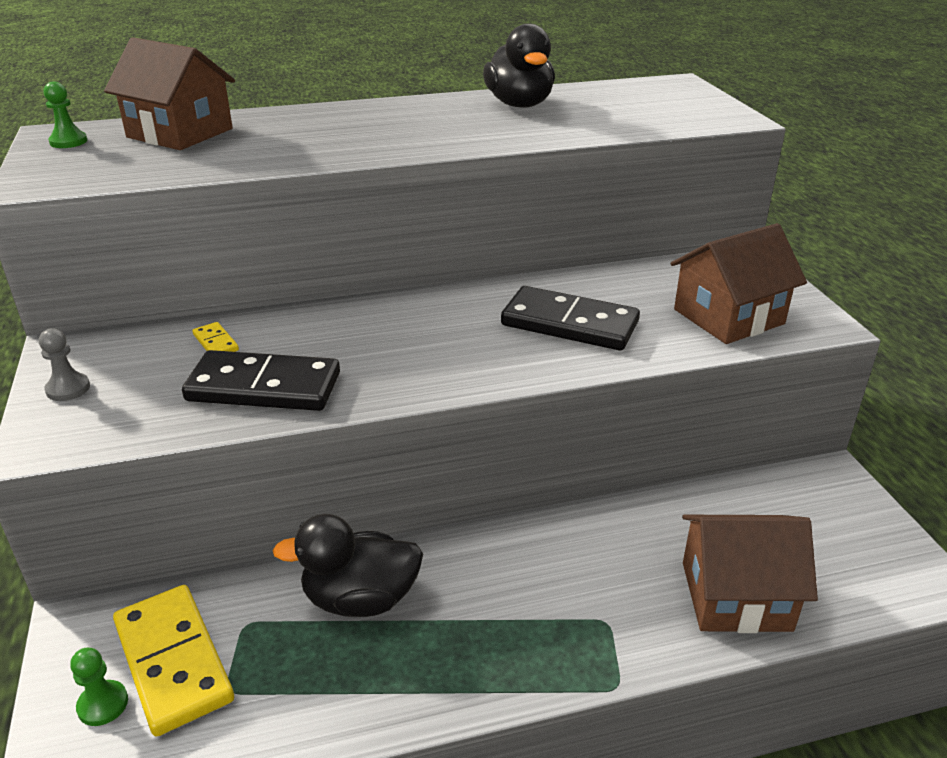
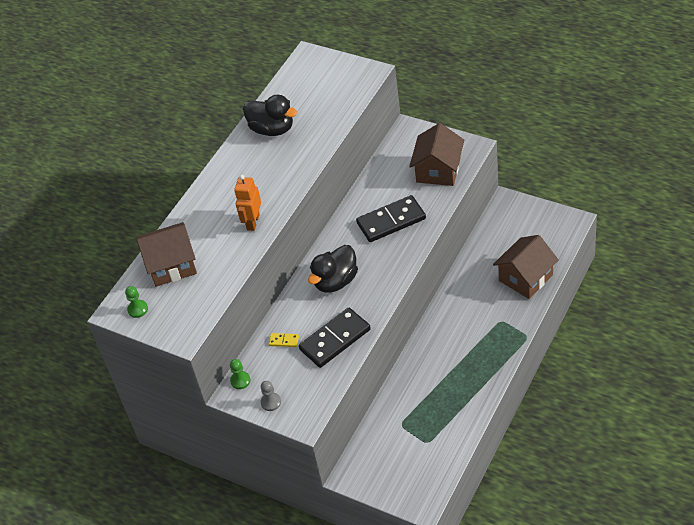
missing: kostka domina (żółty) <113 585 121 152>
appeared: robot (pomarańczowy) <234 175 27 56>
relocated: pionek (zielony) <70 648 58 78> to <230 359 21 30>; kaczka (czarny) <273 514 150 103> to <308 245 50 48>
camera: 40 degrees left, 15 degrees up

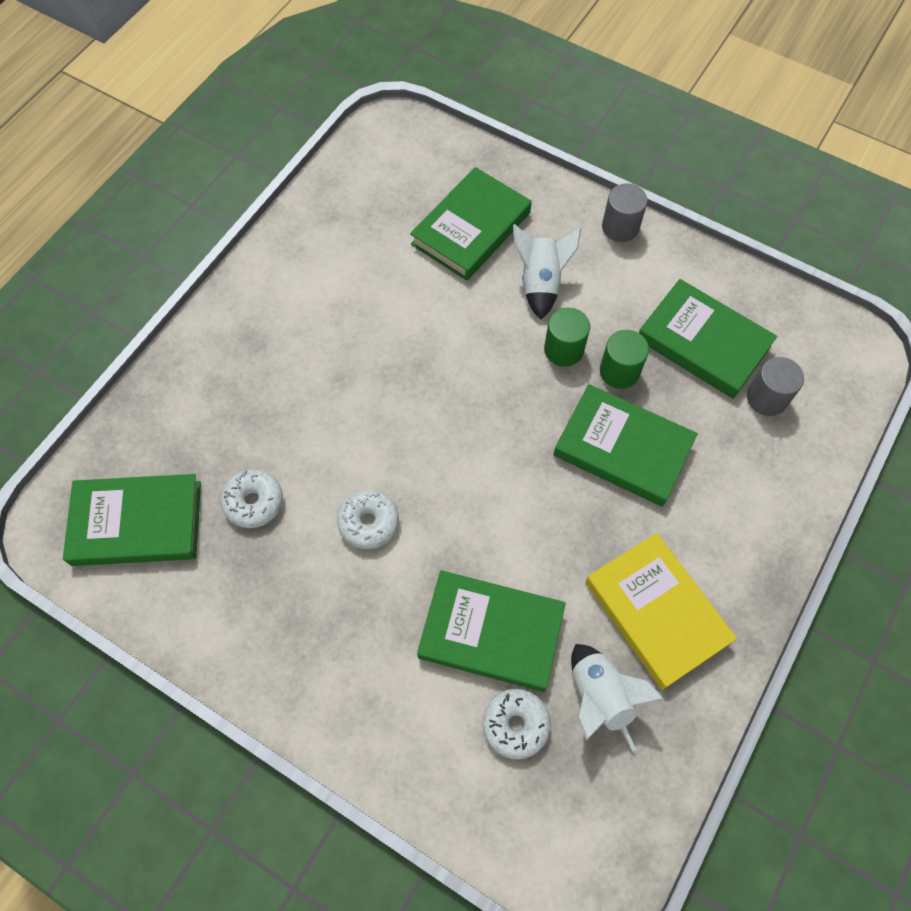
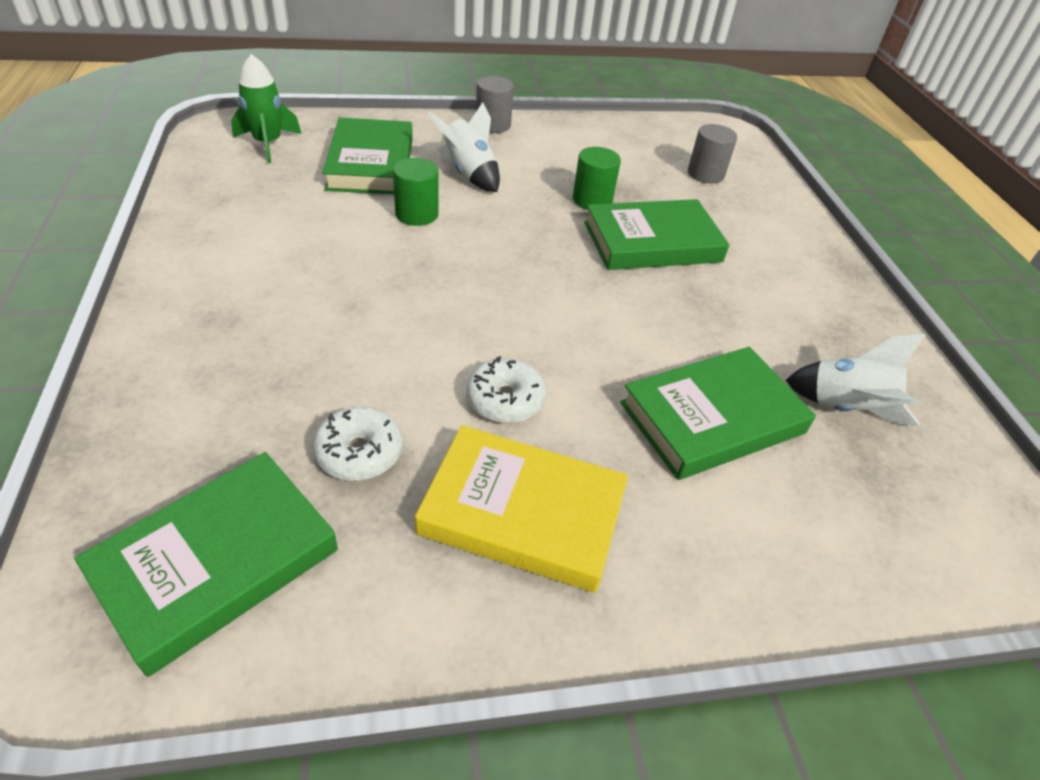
missing: donut (biały) <483 688 68 71>; książka (zielony) <639 279 138 120>
appeared: rakieta (zielony) <231 54 71 109>
relocated: walec (zielony) <544 307 46 60> to <393 158 46 68>; książka (żółty) <586 533 151 157> to <415 425 213 168>
camera: 45 degrees left, 20 degrees down

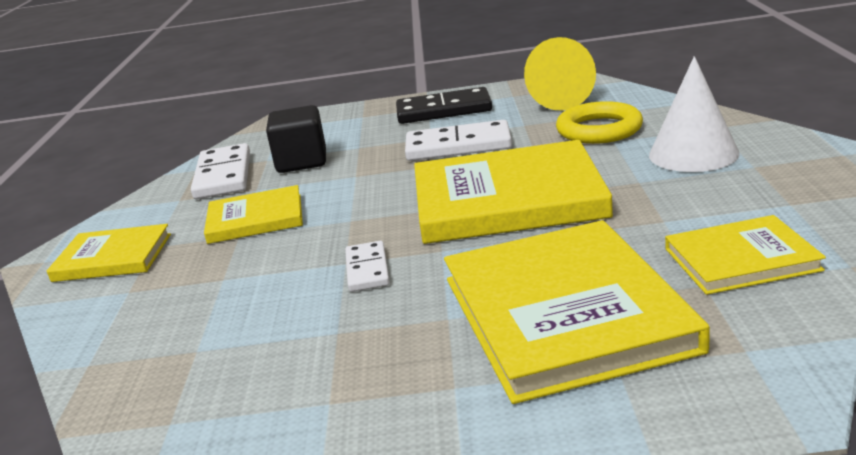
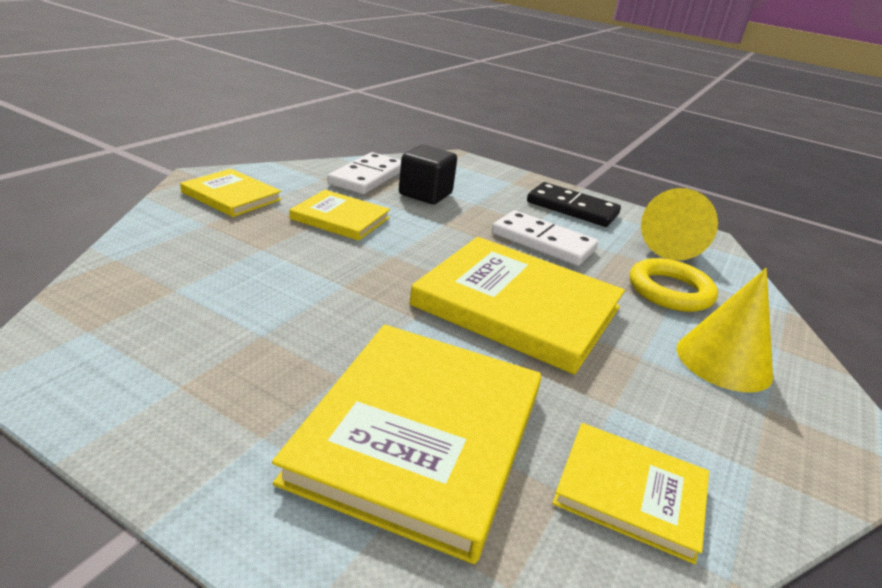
missing: kostka domina (biały) <345 241 45 51>
colour: stożek (biały) <649 56 91 116> to stożek (żółty) <677 268 96 124>
camera: 25 degrees right, 5 degrees up

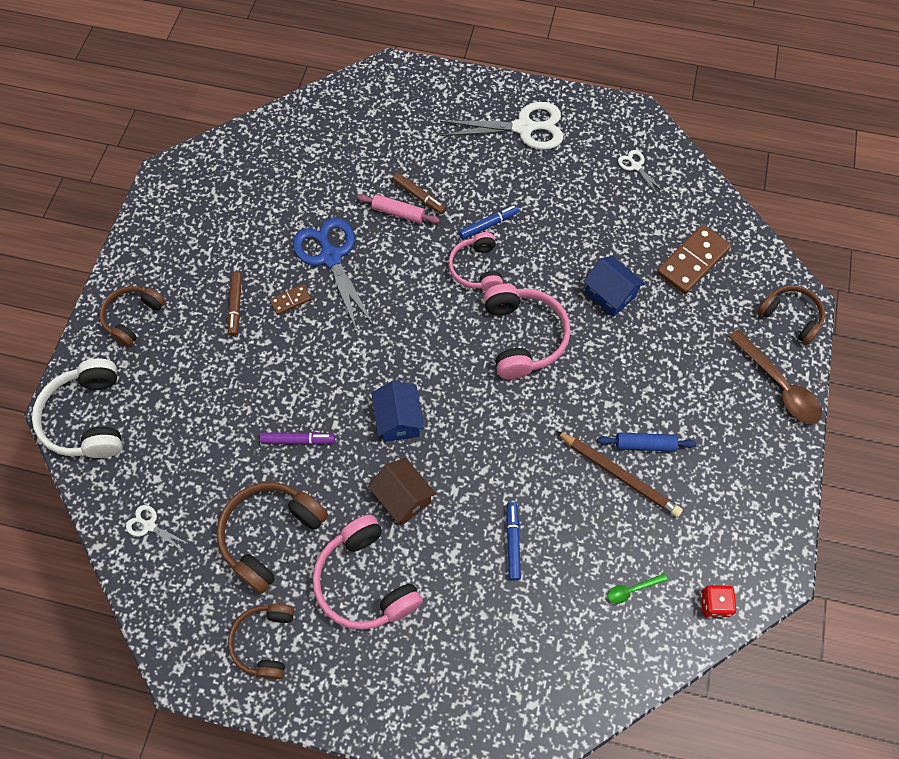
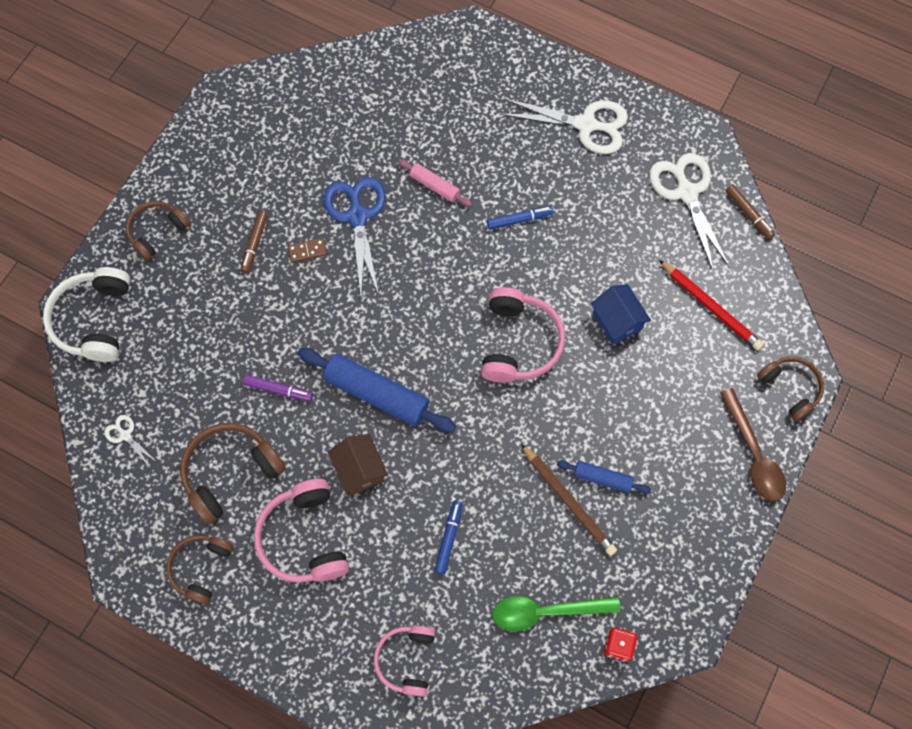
relocated: flamaster (brązowy) <392 172 54 42> to <726 185 49 54>; słuchawki (różowy) <448 232 55 59> to <374 626 61 71>
exchanged: domek (niebieski) <371 381 53 61> to wałek do ciasta (niebieski) <297 348 159 85>; kostka domina (brązowy) <657 225 74 69> to ołówek (czerwony) <659 260 105 90>
size: łyżka (zielony) <607 573 61 31> = <492 596 128 35> x2.07; nożyczki (biały) <618 150 46 45> = <649 153 81 117> x2.20
camera: 15 degrees right, 5 degrees up

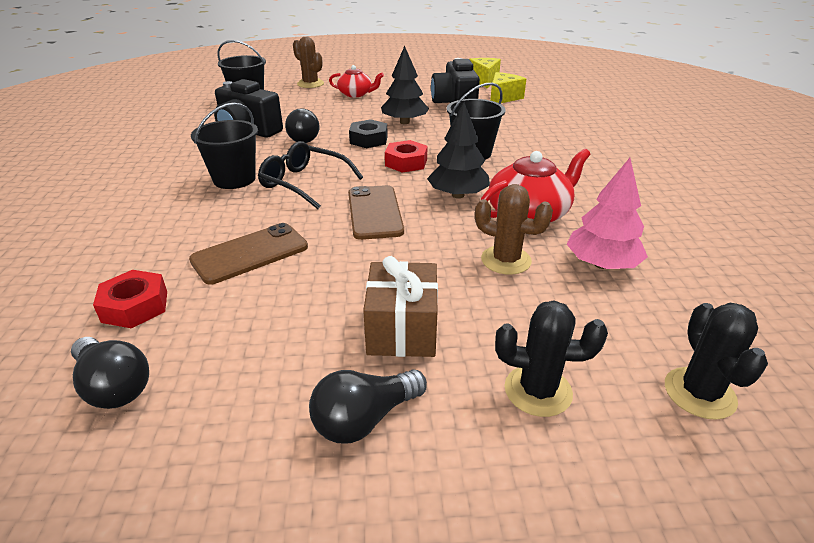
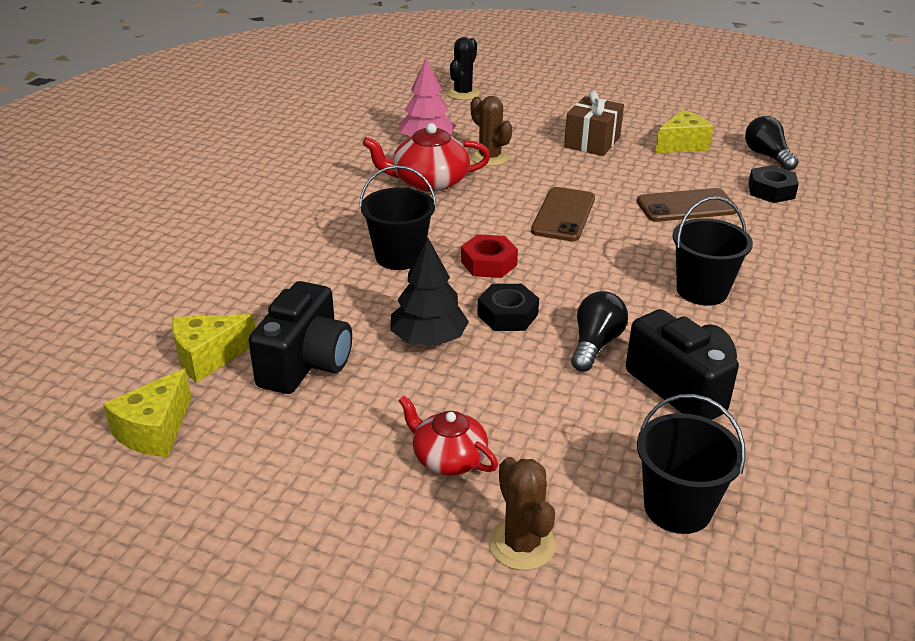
missing: okulary (czarny) <258 141 105 68>; żarówka (czarny) <309 369 118 74>; drzewko (czarny) <427 102 63 96>; kaktus (czarny) <495 301 113 116>
appeared: ser (żółty) <655 110 59 43>
colour: nakrętka (czerwony) <93 270 74 59> to nakrętka (czarny) <748 165 51 38>
camera: 155 degrees left, 0 degrees up

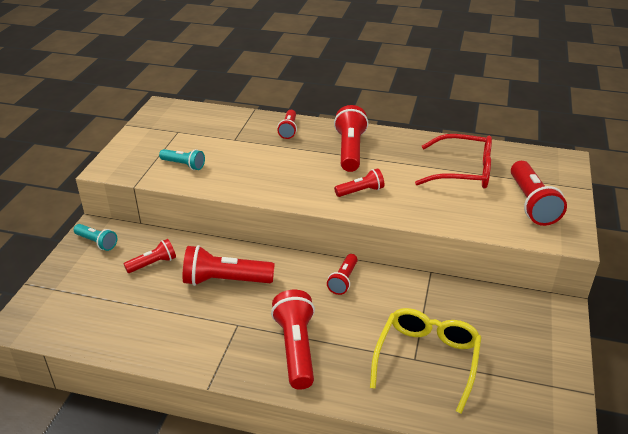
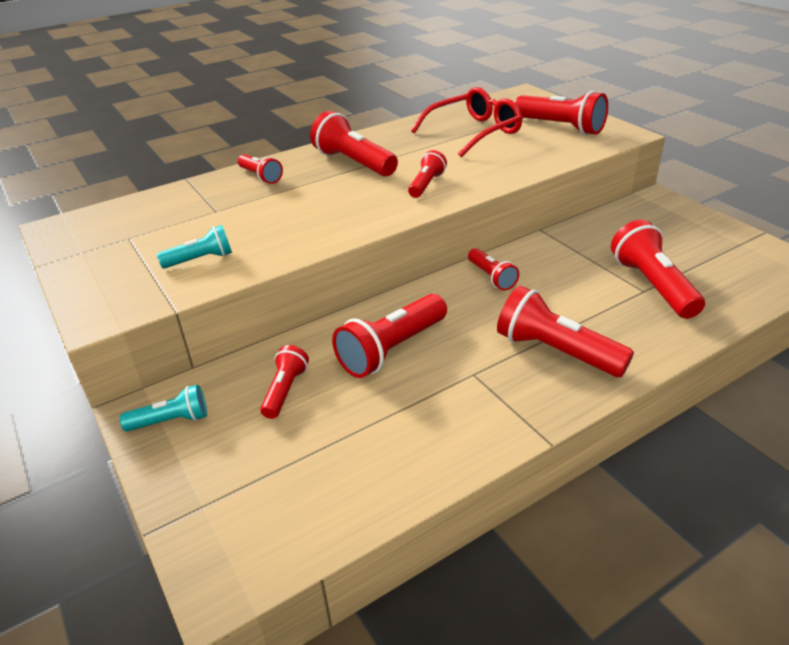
exchanged: okulary (żółty) <370 308 111 106> to latarka (czerwony) <611 220 94 99>
camera: 45 degrees left, 0 degrees up

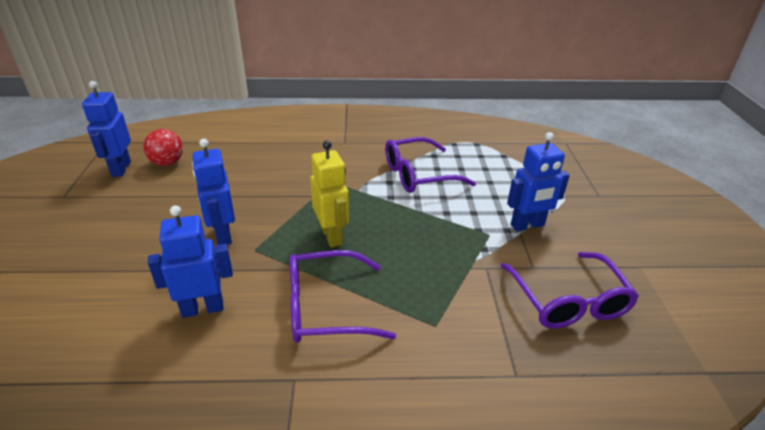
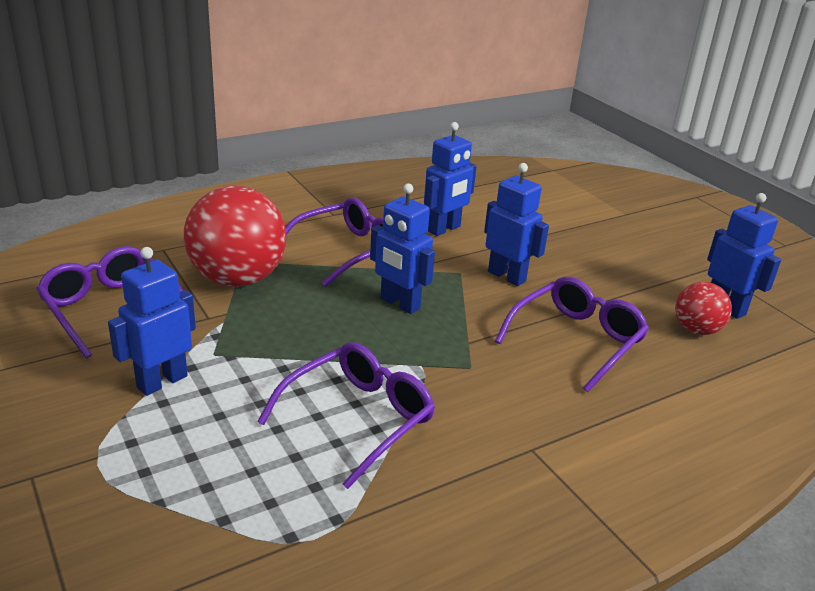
appeared: piłka (czerwony) <184 186 102 101>; okulary (fioletowy) <495 277 154 115>
colour: robot (żółty) <310 140 39 107> to robot (niebieski) <370 183 65 131>
camera: 150 degrees right, 5 degrees down

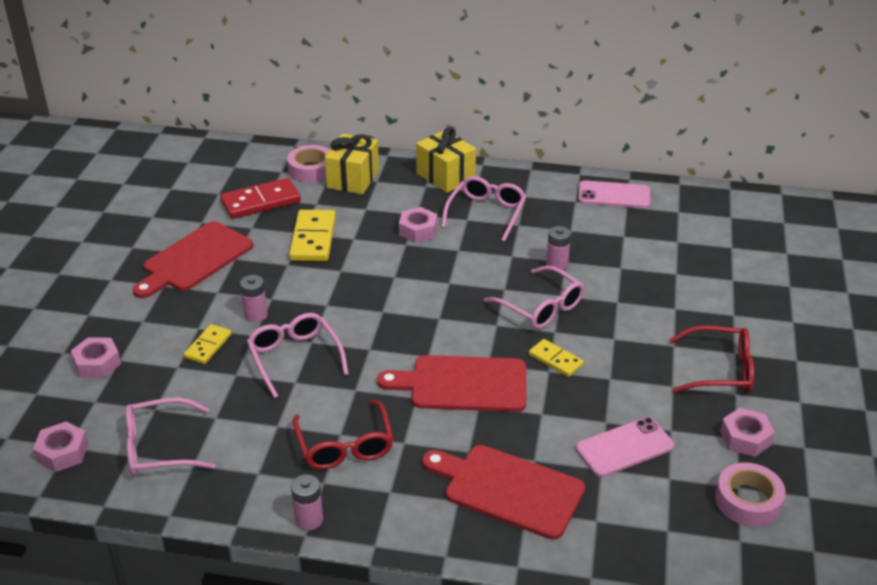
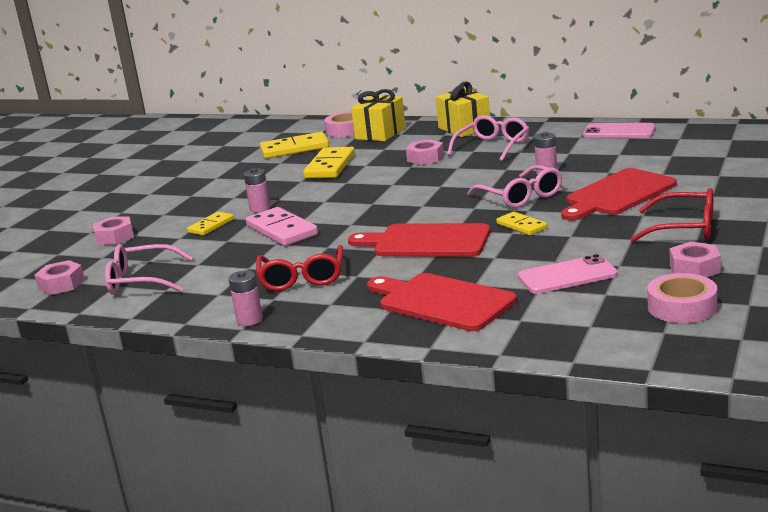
relocated: deska do krojenia (czerwony) <133 221 120 77> to <561 168 116 52>
exchanged: okulary (różowy) <247 313 102 85> to kostka domina (różowy) <246 207 72 39>
colour: kostka domina (czerwony) <220 178 81 41> to kostka domina (żółty) <260 132 69 27>
camera: 15 degrees right, 15 degrees down

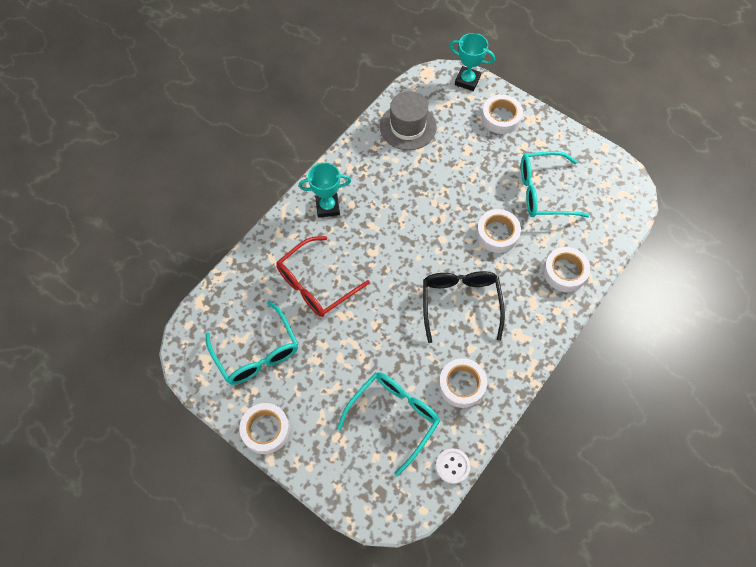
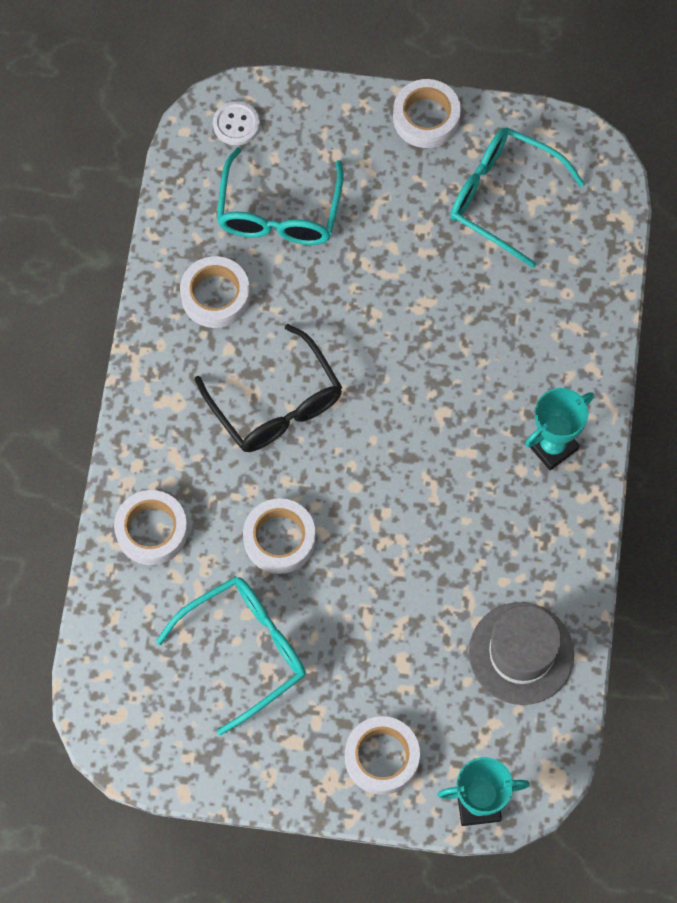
missing: okulary (czerwony) <276 236 94 81>
relocated: guzik (biały) <436 448 34 36> to <213 101 47 44>
camera: 150 degrees right, 5 degrees up

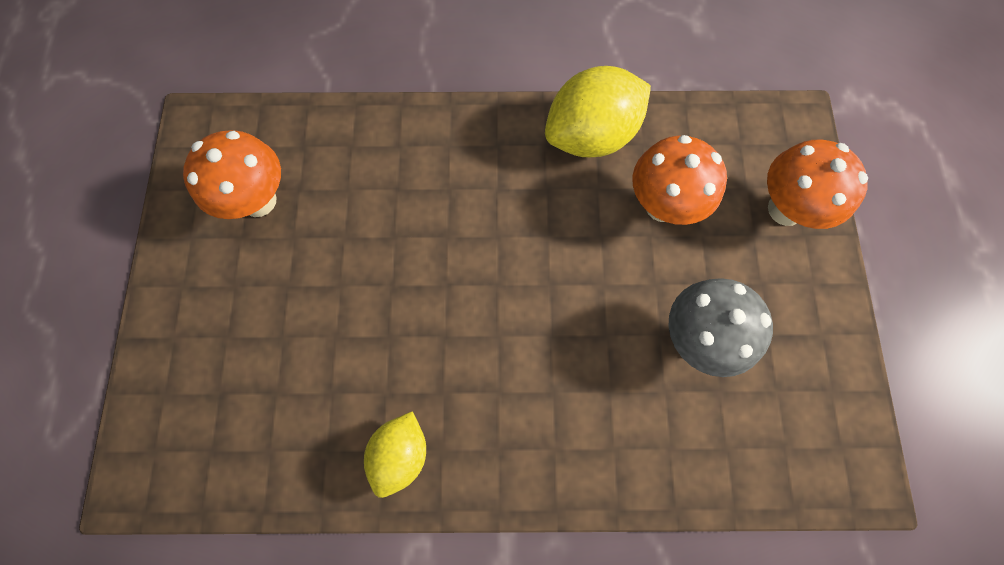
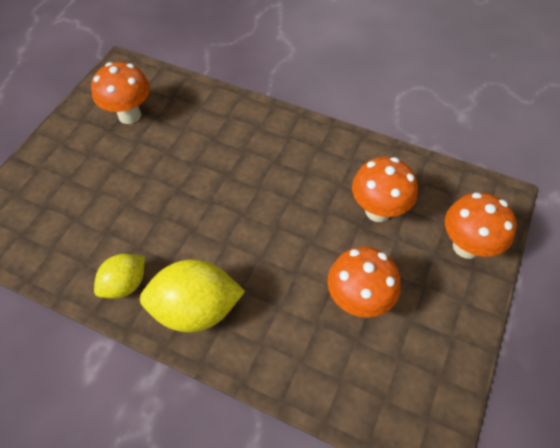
relocated: cytryna (żółty) <545 66 106 91> to <140 259 105 73>
colour: grzyb (szary) <669 278 104 99> to grzyb (pomarańczowy) <327 247 74 71>
camera: 25 degrees right, 15 degrees down

